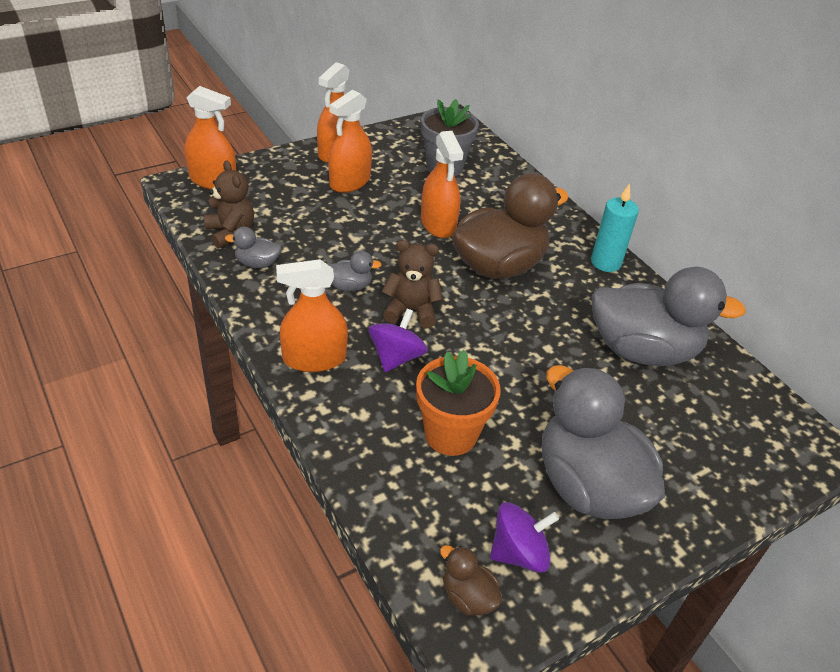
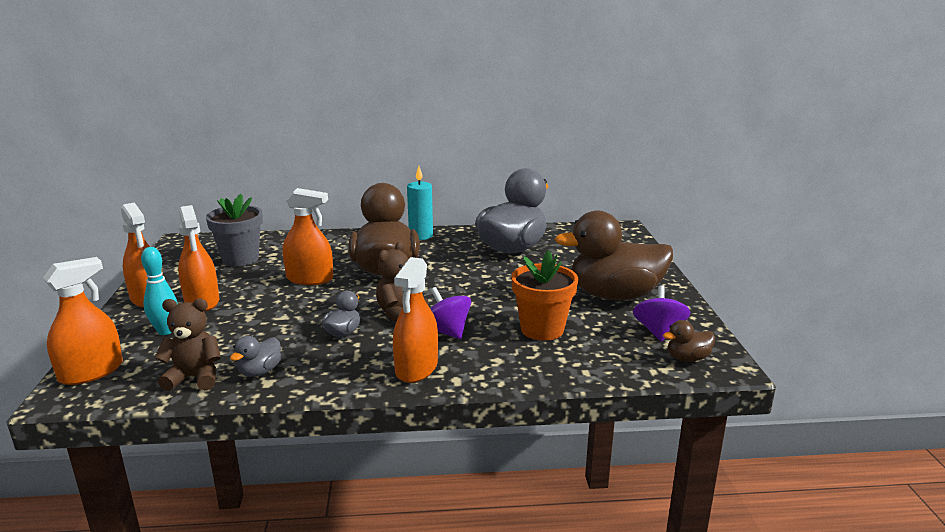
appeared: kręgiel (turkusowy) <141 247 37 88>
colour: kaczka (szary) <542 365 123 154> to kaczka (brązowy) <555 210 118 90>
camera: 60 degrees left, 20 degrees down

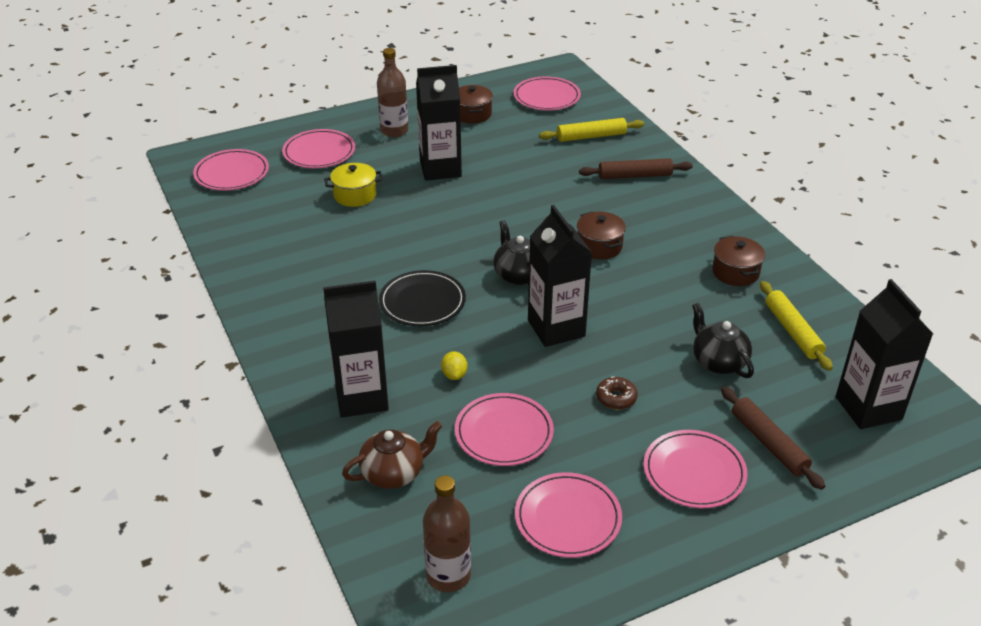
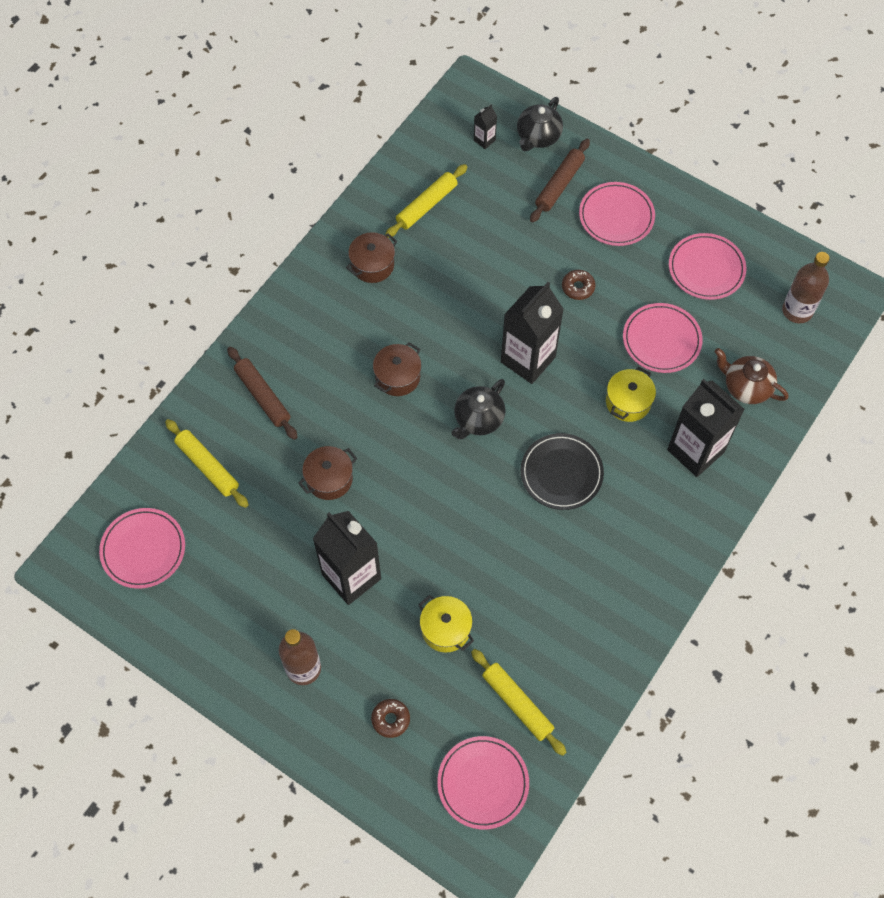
appeared: wałek do ciasta (żółty) <471 649 95 107>
relocated: garnek (brązowy) <459 85 34 39> to <298 446 59 54>; imbryk (czarny) <692 303 62 75> to <517 97 46 54>
exchanged: talerz (różowy) <282 129 73 39> to donut (brązowy) <371 699 39 39>; cytryna (żółty) <441 351 26 29> to garnek (żółty) <606 366 50 56>
size: karton mleka (czarny) <836 279 97 150> = <474 104 23 45> x0.43
camera: 120 degrees left, 25 degrees up

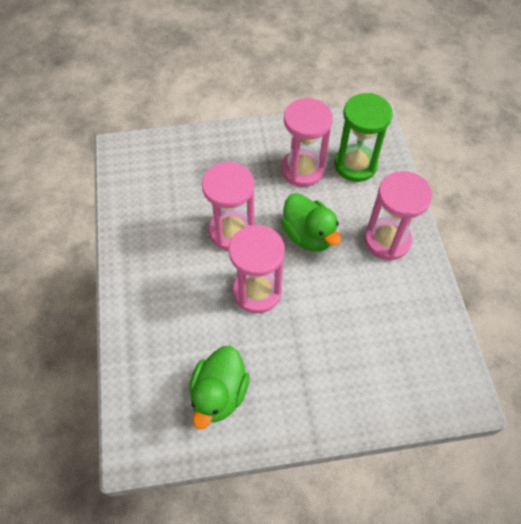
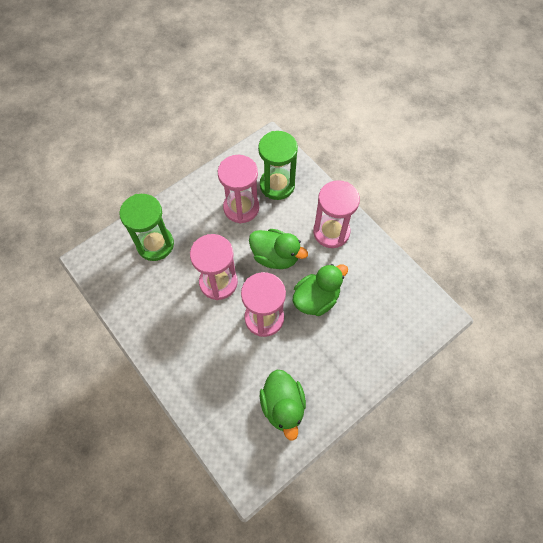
appeared: klepsydra (zielony) <119 194 55 67>; kaczka (zielony) <293 264 55 52>
camera: 30 degrees left, 5 degrees up

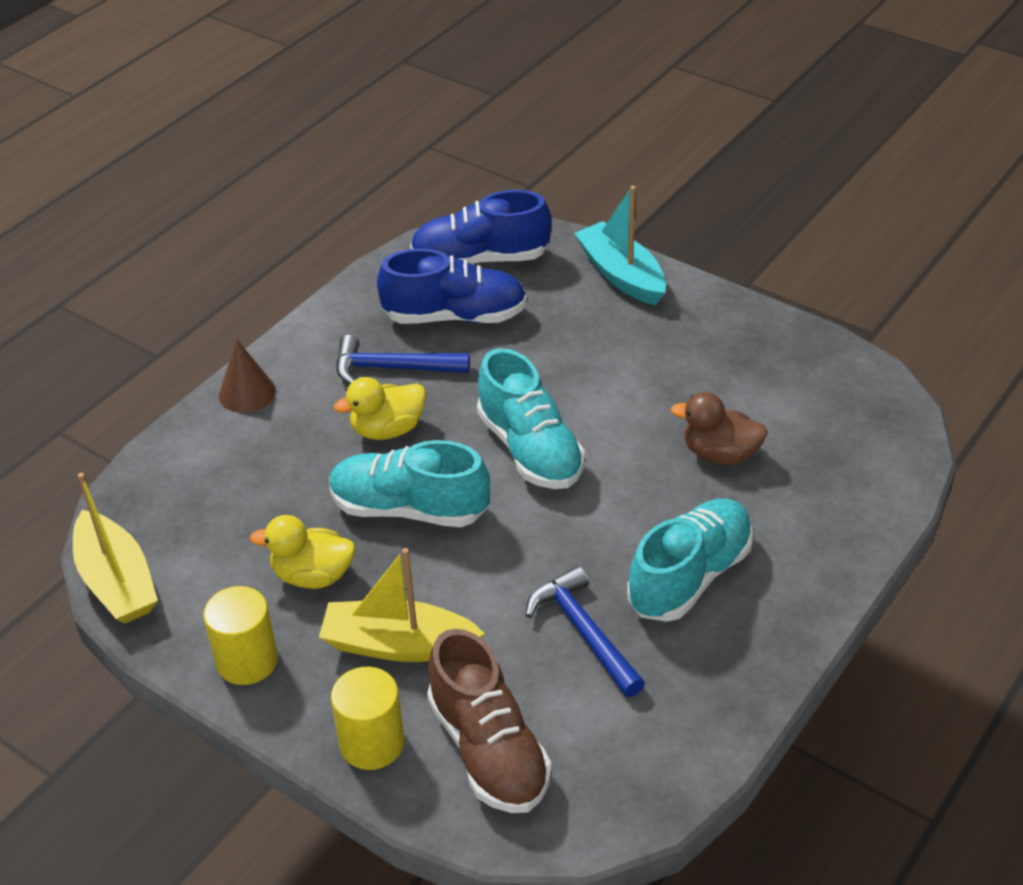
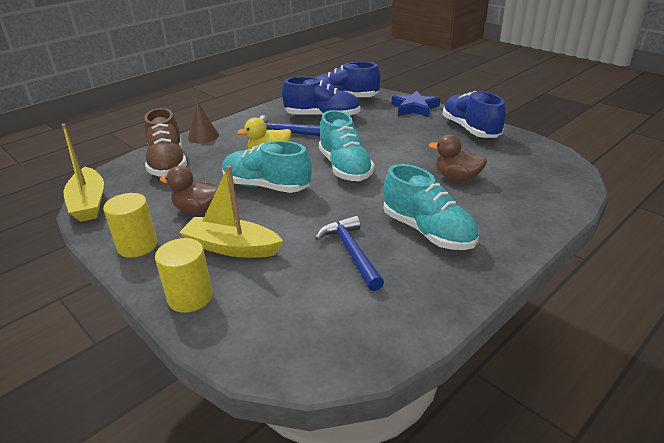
appeared: but (niebieski) <443 91 63 47>
relocated: but (brązowy) <427 629 124 184> to <144 108 43 68>
exchanged: łódka (turkusowy) <574 186 92 119> to gwiazda (niebieski) <392 91 48 26>
colour: kaczka (żółty) <250 515 106 74> to kaczka (brązowy) <160 166 58 48>
spun: but (turkusowy) <627 499 126 123> = <384 164 95 86> 90 degrees clockwise
camera: 10 degrees right, 10 degrees down

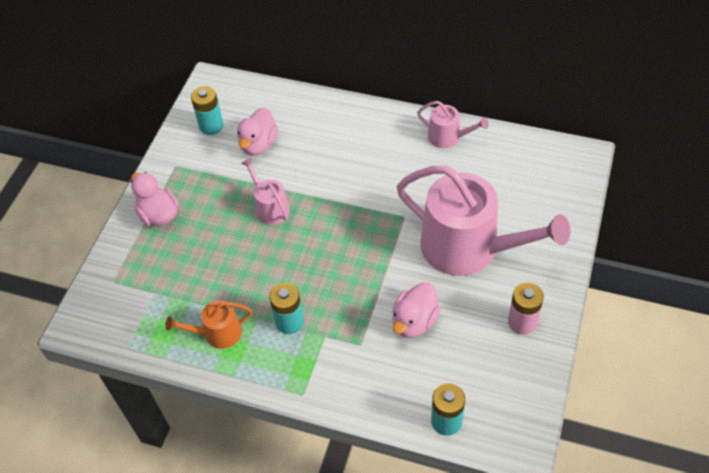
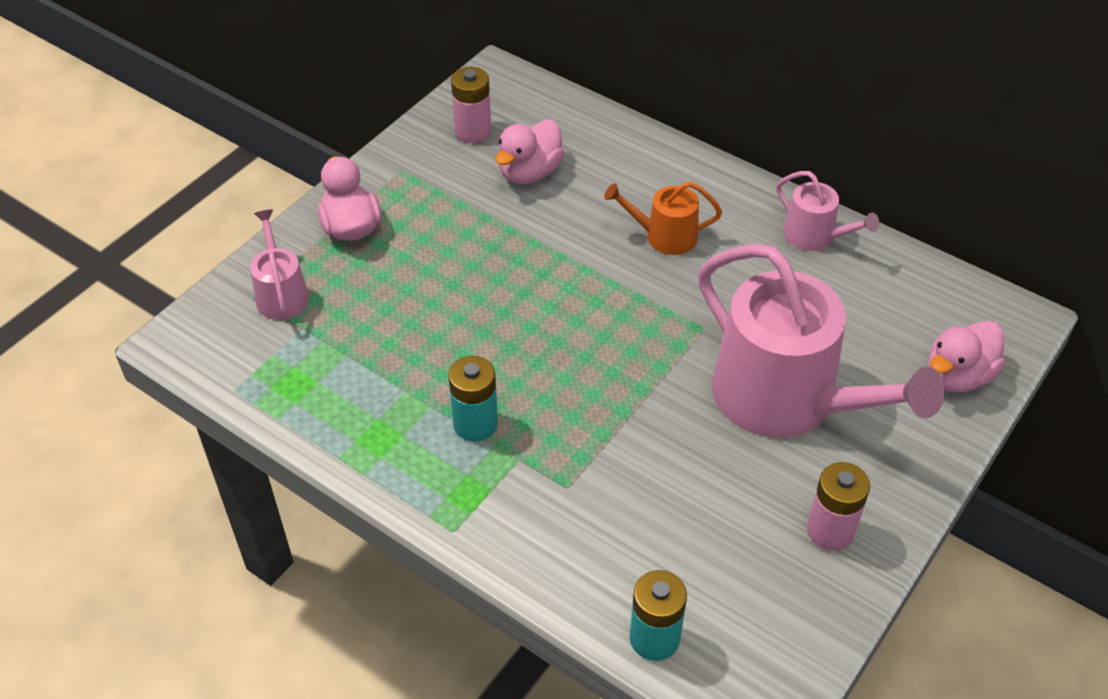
relocated: konewka (pomarańczowy) <165 300 88 49> to <604 182 118 73>; konewka (różowy) <241 157 49 68> to <250 210 59 110>; kaczka (różowy) <392 282 49 56> to <928 321 77 72>
colour: bateria (turkusowy) <191 86 32 49> to bateria (różowy) <451 67 40 76>
camera: 15 degrees right, 5 degrees down

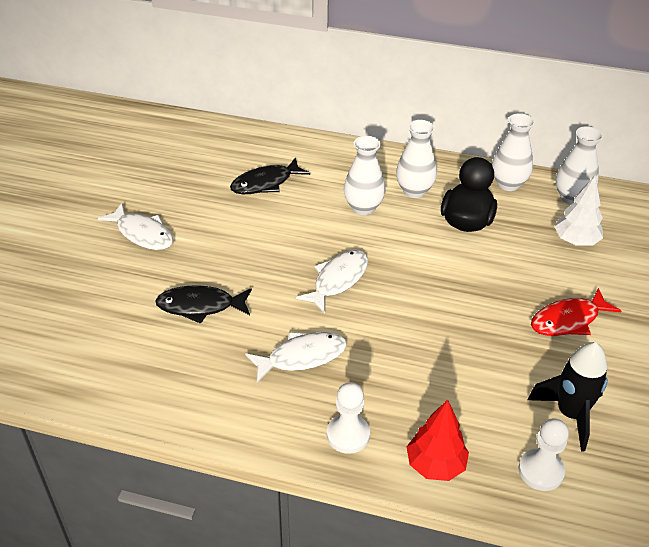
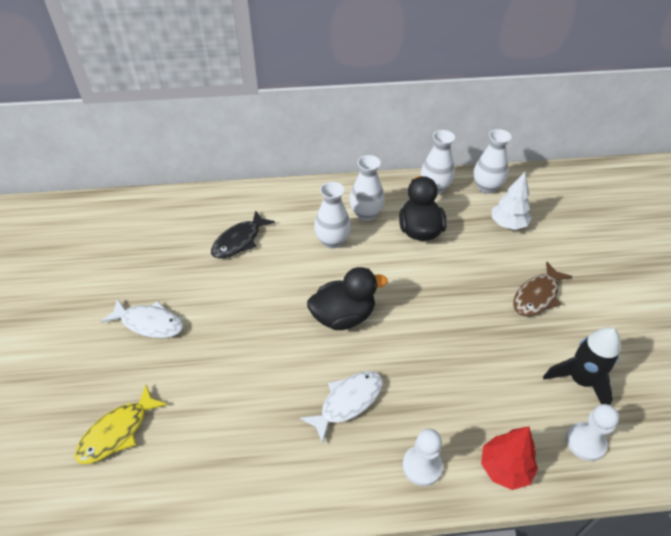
missing: ryba (czarny) <155 285 97 39>
appeared: ryba (żółty) <74 385 94 79>
exchanged: ryba (biały) <296 250 72 63> to kaczka (czarny) <307 267 81 63>
colour: ryba (czerwony) <531 288 90 48> to ryba (brązowy) <513 262 60 54>
camera: 20 degrees left, 5 degrees up

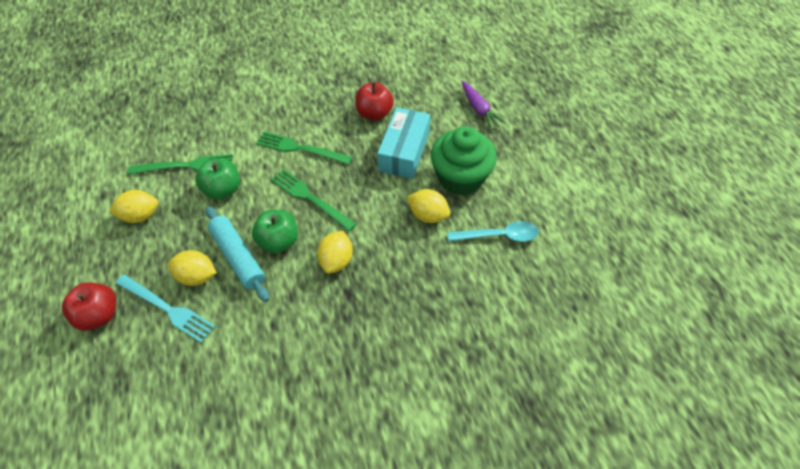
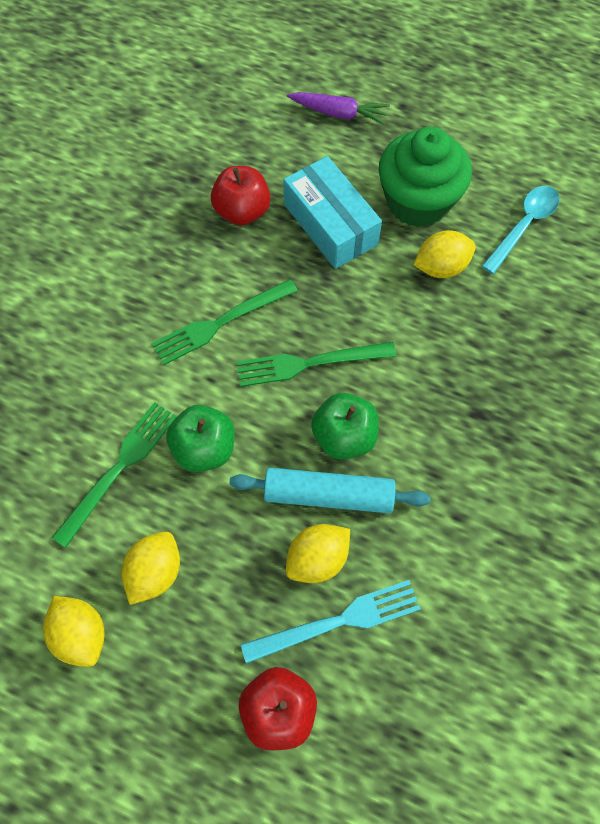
relocated: cytryna (żółty) <317 231 36 43> to <43 596 62 71>
camera: 50 degrees left, 10 degrees up

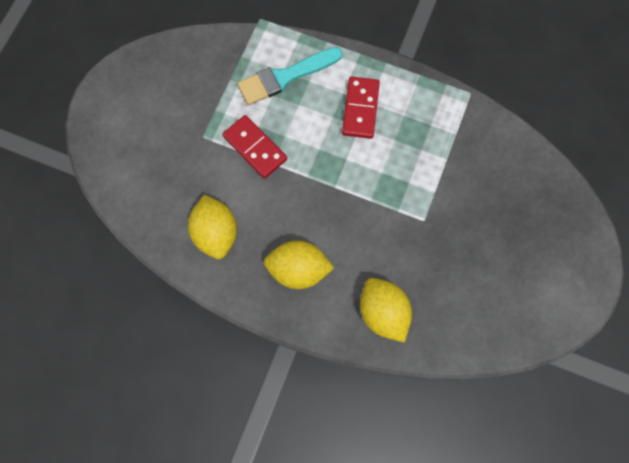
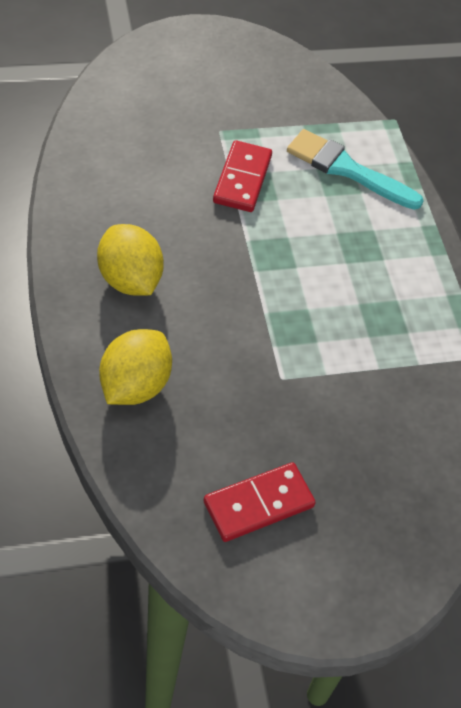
missing: cytryna (żółty) <188 195 49 64>
relocated: kostka domina (czerwony) <342 76 38 63> to <203 462 113 80>
camera: 50 degrees right, 20 degrees down

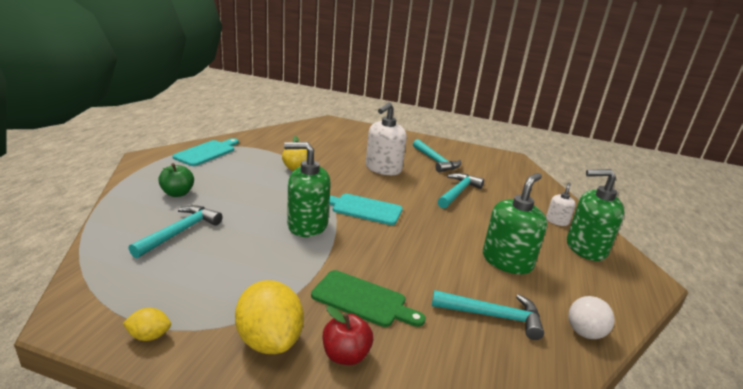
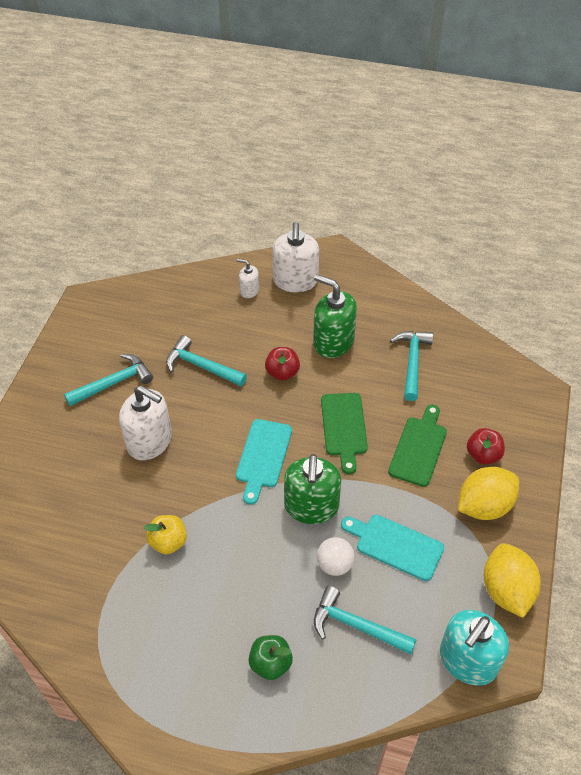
appeared: jabłko (czerwony) <265 347 35 34>; deska do krojenia (zielony) <321 393 47 81>; dozownik mydła (turkusowy) <440 610 69 75>
relocated: deska do krojenia (turkusowy) <173 138 66 28> to <341 515 103 66>; piłka (biały) <569 296 46 43> to <317 537 38 39>
colour: dozownik mydła (zielony) <567 169 58 92> to dozownik mydła (biały) <272 222 47 70>
size: cytryna (żółty) <123 308 48 33> = <484 543 57 75> x2.07
camera: 90 degrees left, 25 degrees up

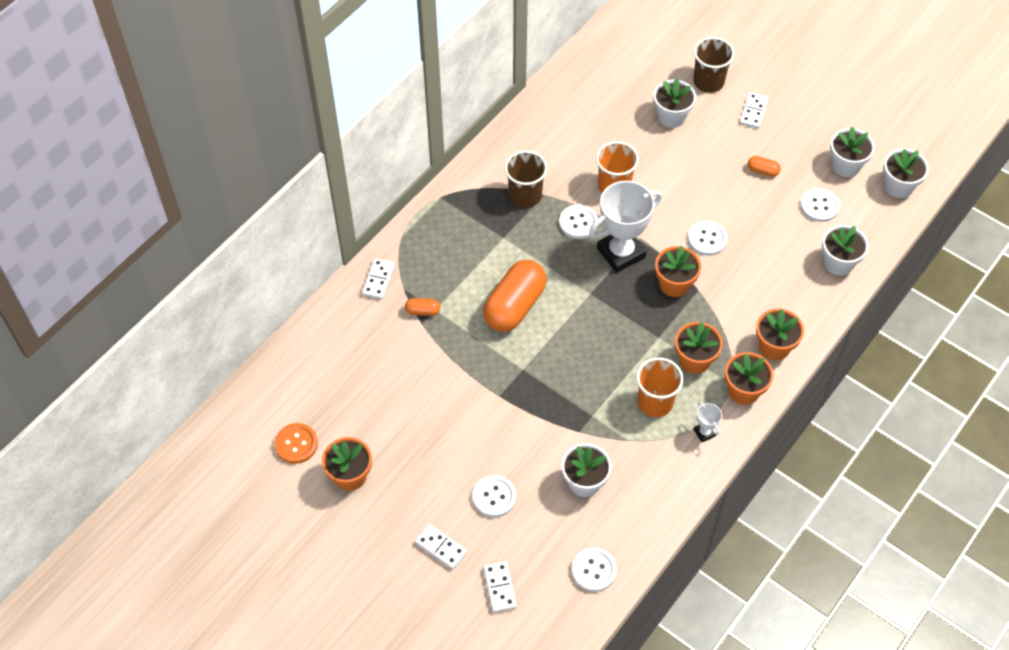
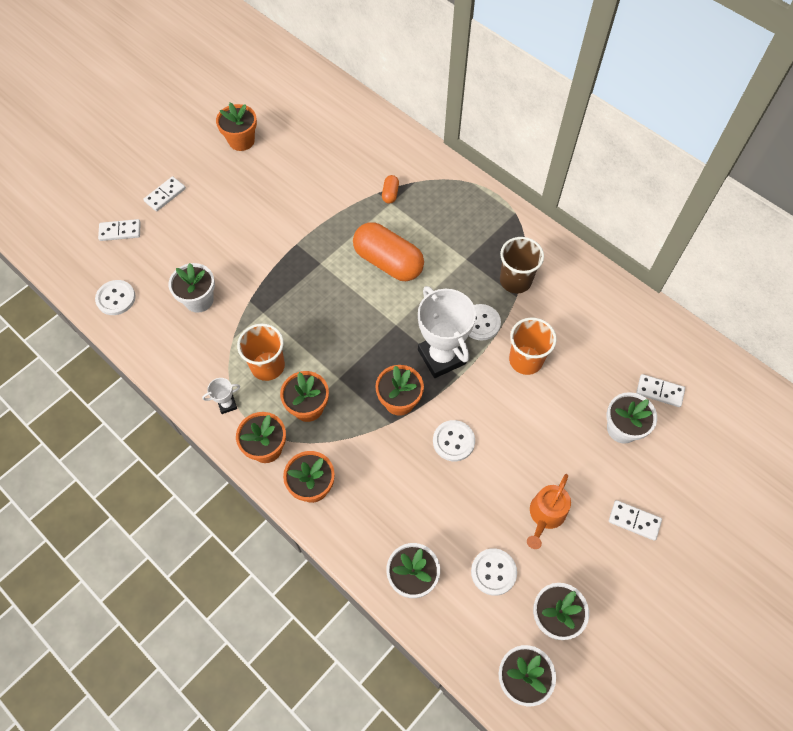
missing: guzik (pomarańczowy) <274 423 44 41>; guzik (biały) <473 475 43 42>; szklanka (brązowy) <693 37 42 56>
relocated: kostka domina (biały) <362 258 33 42> to <636 374 49 33>
exchanged: kapsułka (pomarańczowy) <748 156 33 21> to konewka (pomarańczowy) <527 474 44 75>
camera: 95 degrees right, 5 degrees up

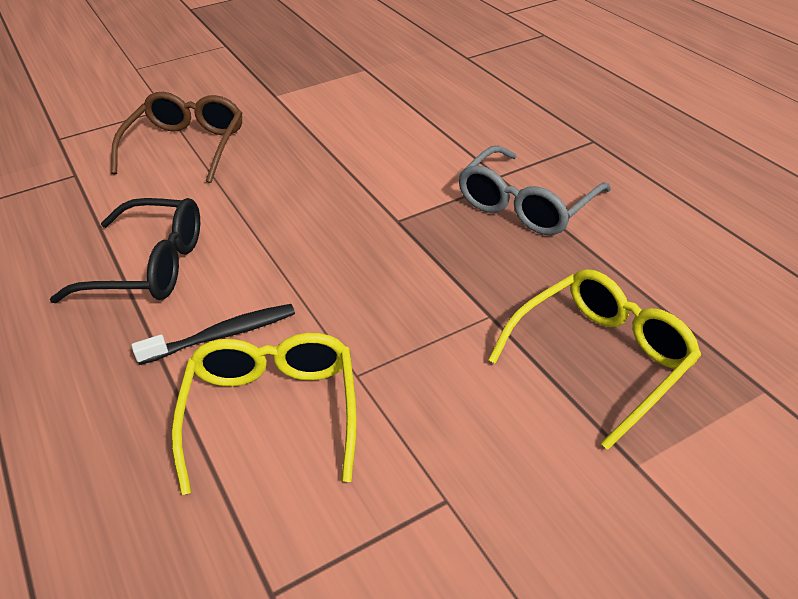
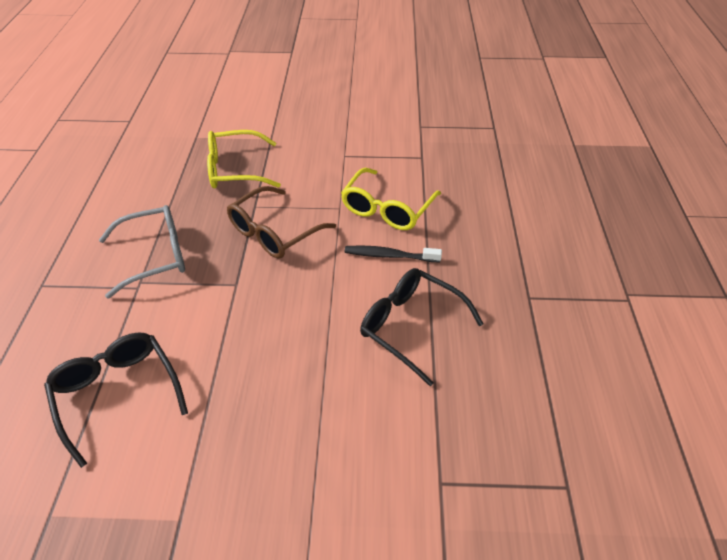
appeared: okulary (czarny) <44 332 144 136>
relocated: okulary (brązowy) <111 92 131 91> to <227 186 109 73>
camera: 150 degrees left, 5 degrees up

